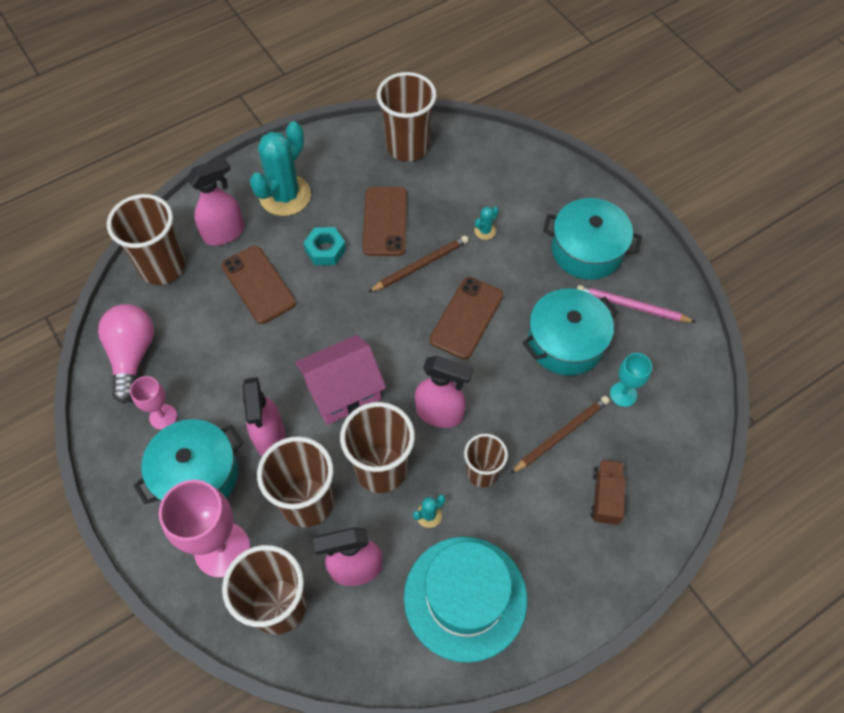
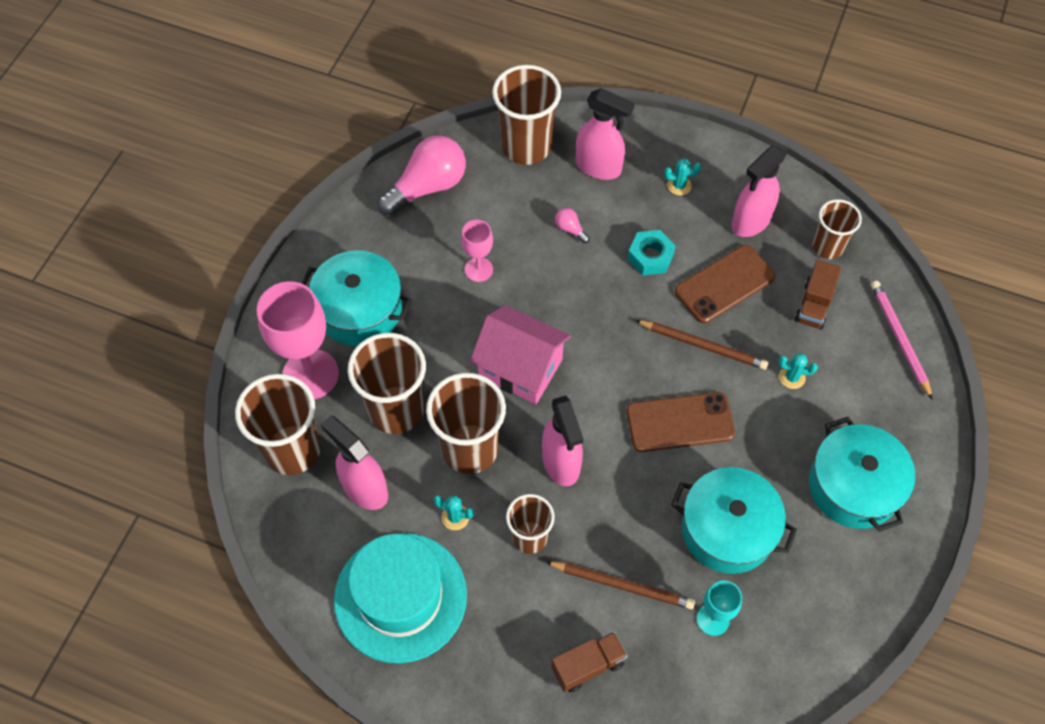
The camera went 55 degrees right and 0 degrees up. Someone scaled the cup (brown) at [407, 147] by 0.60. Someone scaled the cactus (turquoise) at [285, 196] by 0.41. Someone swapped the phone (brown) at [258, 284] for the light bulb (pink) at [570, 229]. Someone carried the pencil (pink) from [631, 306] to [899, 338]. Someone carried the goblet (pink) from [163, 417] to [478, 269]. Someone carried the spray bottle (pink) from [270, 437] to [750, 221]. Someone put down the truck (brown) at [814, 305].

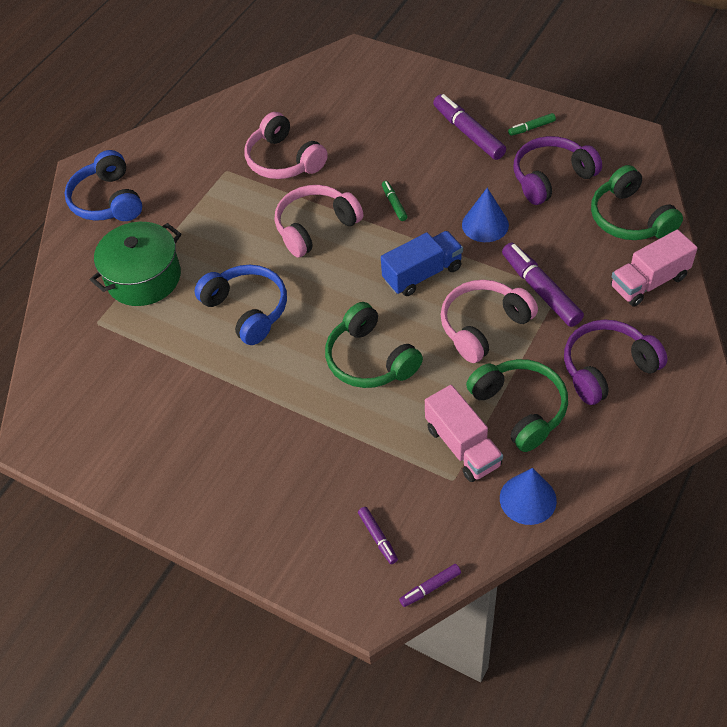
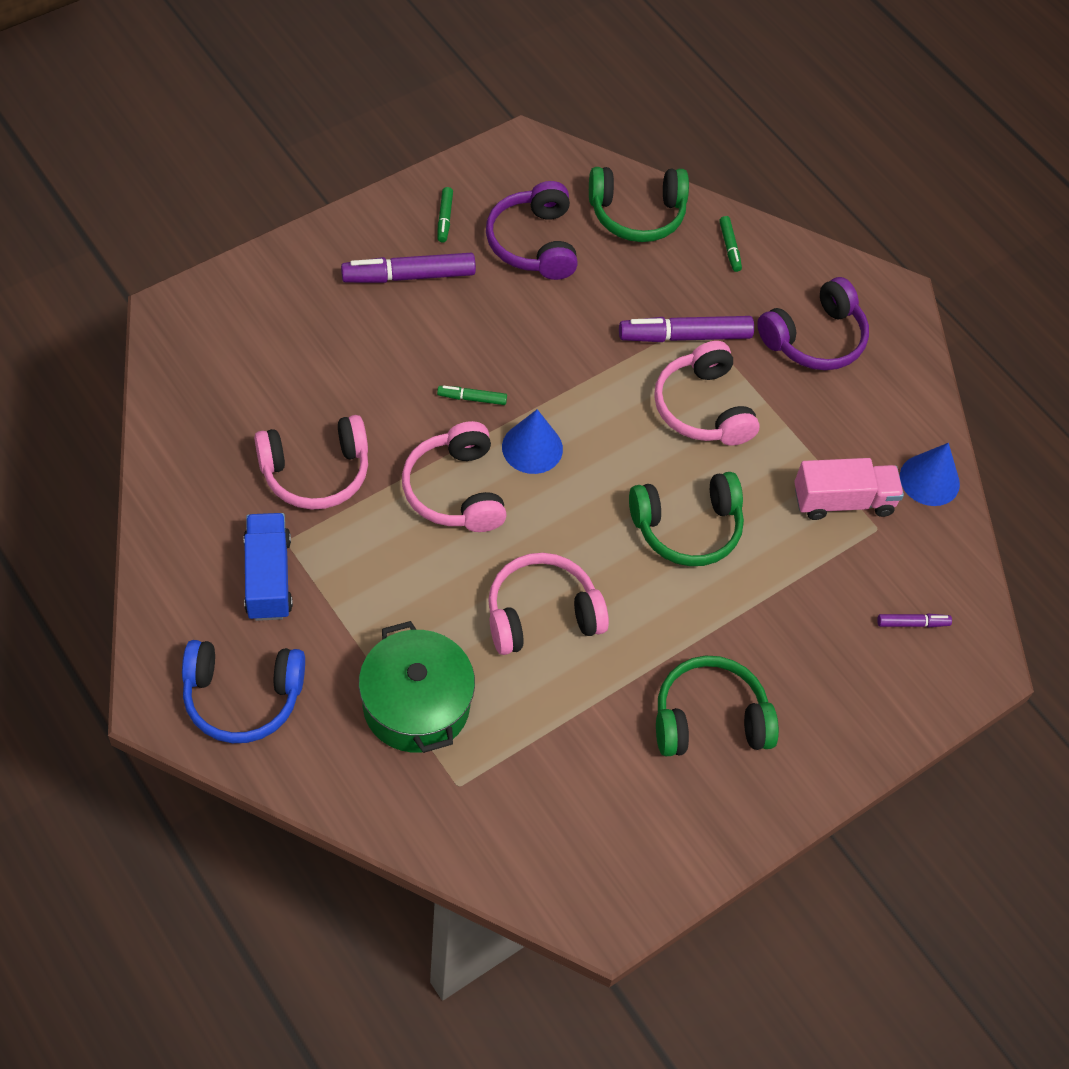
The camera went 75 degrees left and 5 degrees up. Someone carried the cone (blue) from [485, 224] to [532, 448]. Someone swapped the truck (pink) at [649, 282] for the marker (green) at [729, 247]. Someone carried the truck (blue) from [422, 274] to [268, 577]. Someone repainted the headphones (blue) at [247, 310], which became the headphones (pink) at [541, 614]. Someone rotated the headphones (purple) at [607, 368] by 120 degrees counterclockwise. Someone carried the headphones (green) from [520, 409] to [709, 719]. Someone took away the marker (purple) at [430, 588].

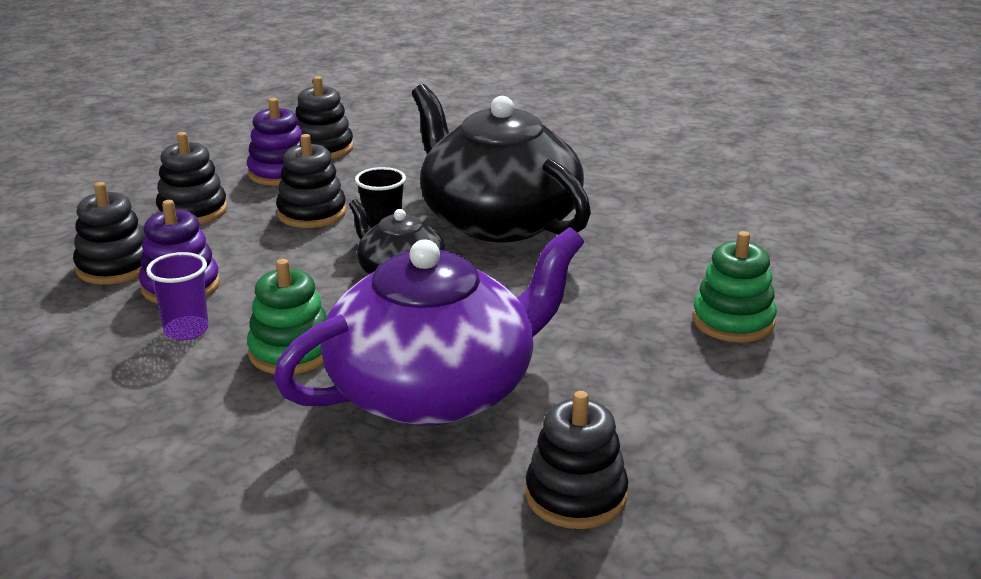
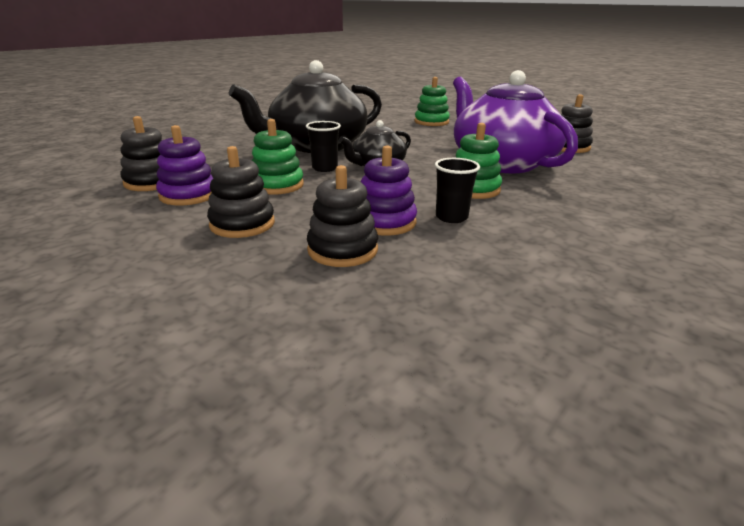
The camera went 85 degrees left and 0 degrees up. Someone repainted the stacking toy (black) at [312, 213], which became the stacking toy (green) at [277, 185]. Someone repainted the cup (purple) at [186, 330], which became the cup (black) at [451, 217].

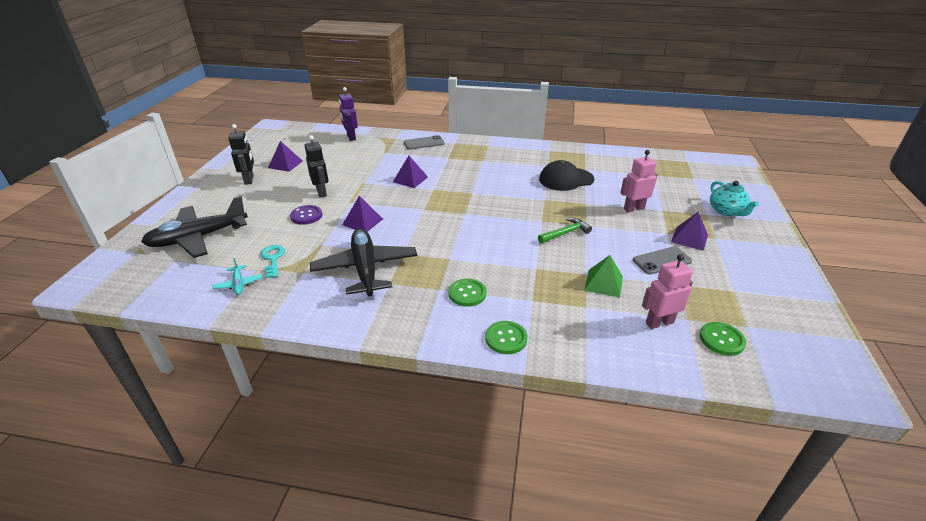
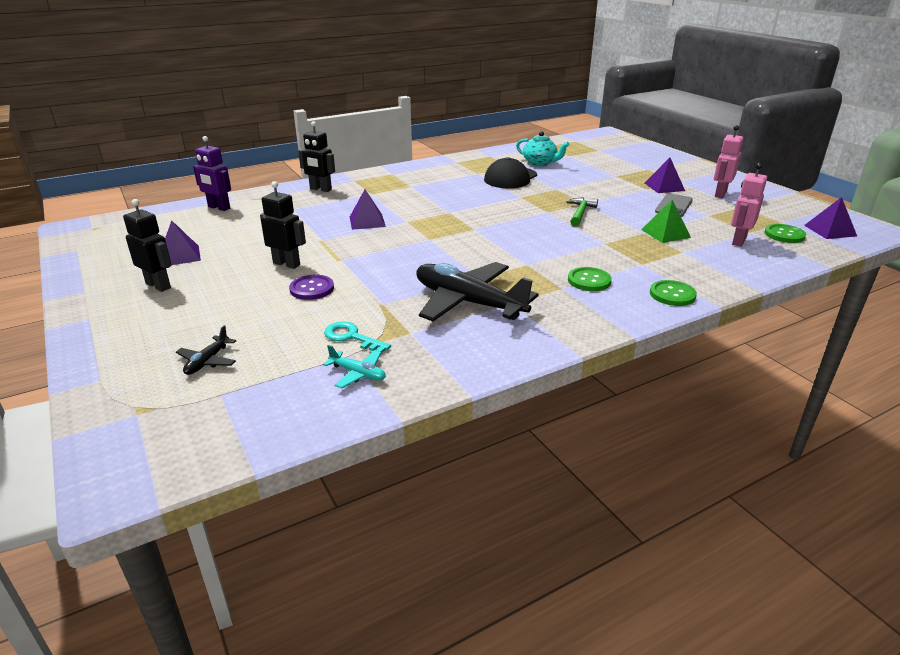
The camera went 40 degrees left and 5 degrees down. Someone swapped the phone (grey) at [424, 143] for the robot (black) at [320, 189]. Someone carried the robot (pink) from [633, 209] to [720, 194]. Someone carried the teapot (turquoise) from [726, 211] to [540, 163]. Someone scaled the plane (black) at [198, 238] by 0.43. Someone carried the pyramid (purple) from [362, 222] to [830, 230].

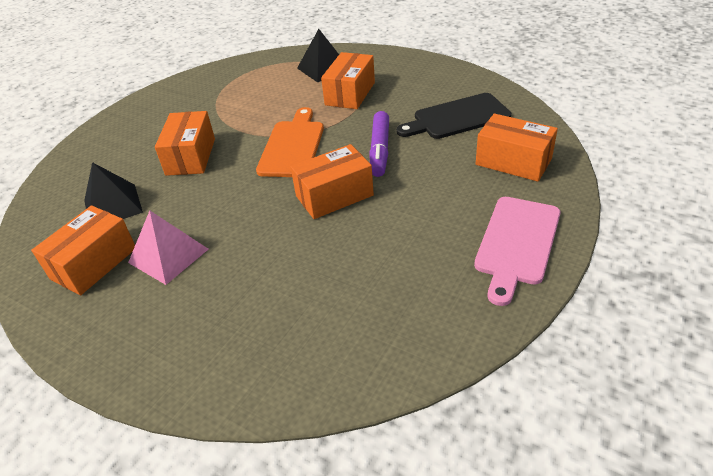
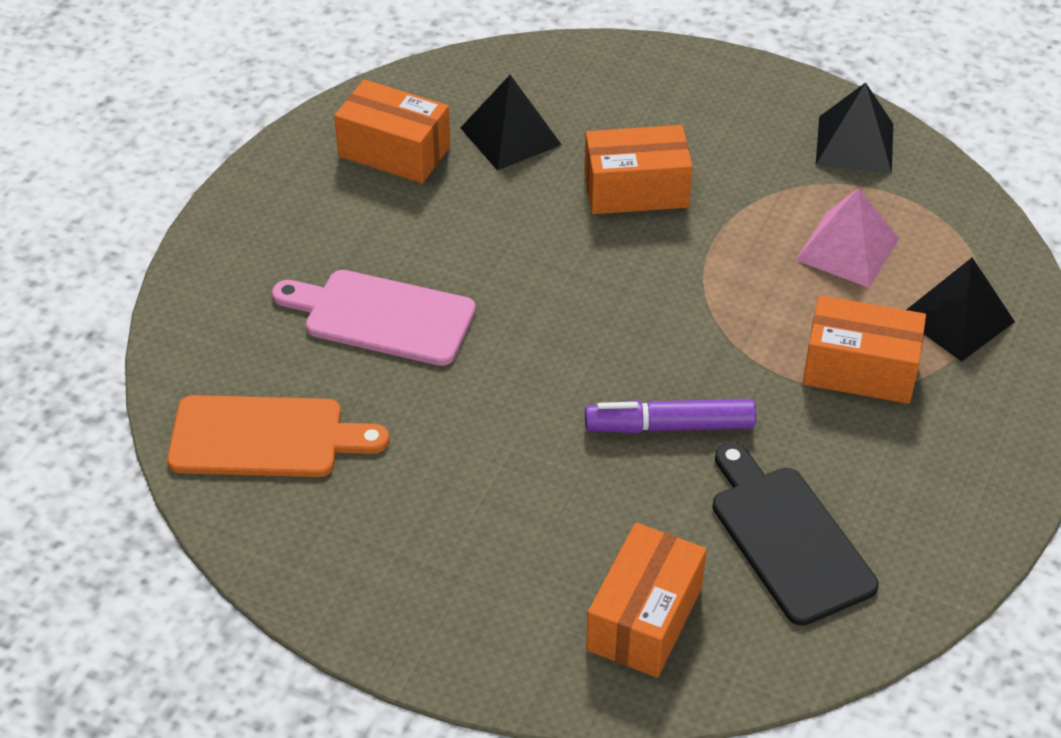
The camera went 80 degrees right and 5 degrees up. Someone carried the cutting board (orange) from [292, 146] to [265, 438]. Someone took away the box (orange) at [334, 196]. Someone carried the cutting board (pink) from [517, 243] to [382, 317]. Someone carried the pyramid (pink) from [168, 255] to [847, 249]. Someone put down the pyramid (black) at [855, 144].

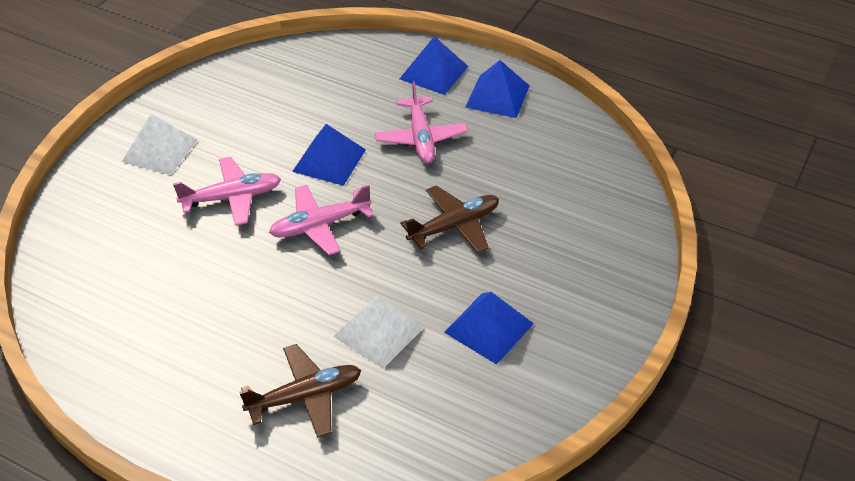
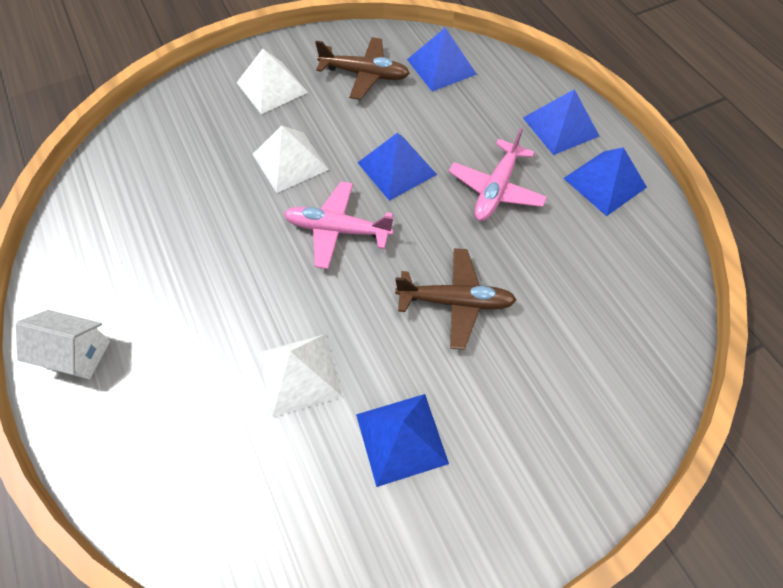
The camera went 35 degrees right and 15 degrees up. Someone swapped the plane (pink) at [232, 197] for the pyramid (white) at [290, 161]. Someone carried the plane (brown) from [305, 396] to [365, 75]. Someone put down the pyramid (blue) at [441, 67]. Someone put down the house (white) at [77, 354].

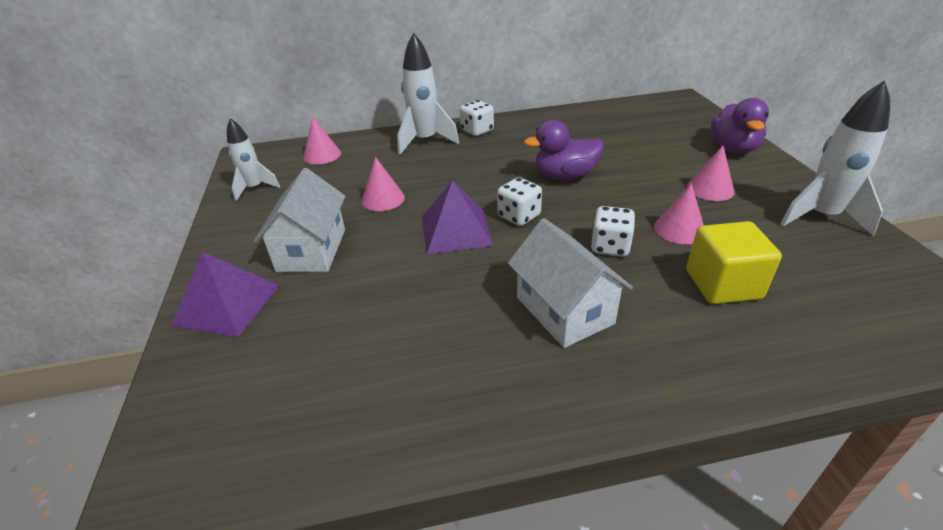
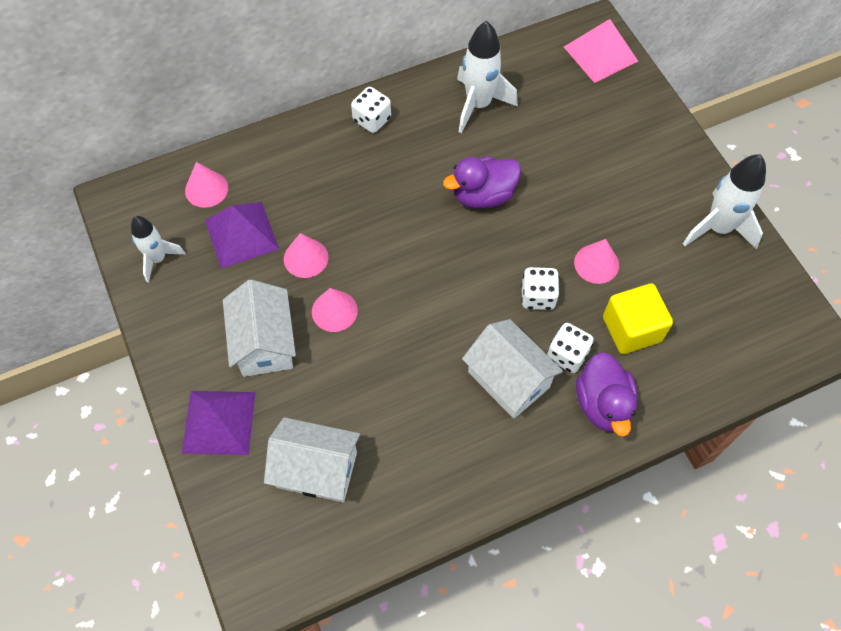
The camera went 15 degrees left and 25 degrees up. Someone carried the rocket (white) from [425, 141] to [478, 105]. Someone carried the duck (purple) from [733, 148] to [603, 404]. Someone carried the cone (pink) from [710, 189] to [334, 311]. Someone carried the dice (white) from [519, 216] to [567, 355]. Someone carried the pyramid (purple) from [456, 230] to [241, 234]. Someone put down the pyramid (pink) at [600, 54]. Someone put down the house (white) at [317, 469].

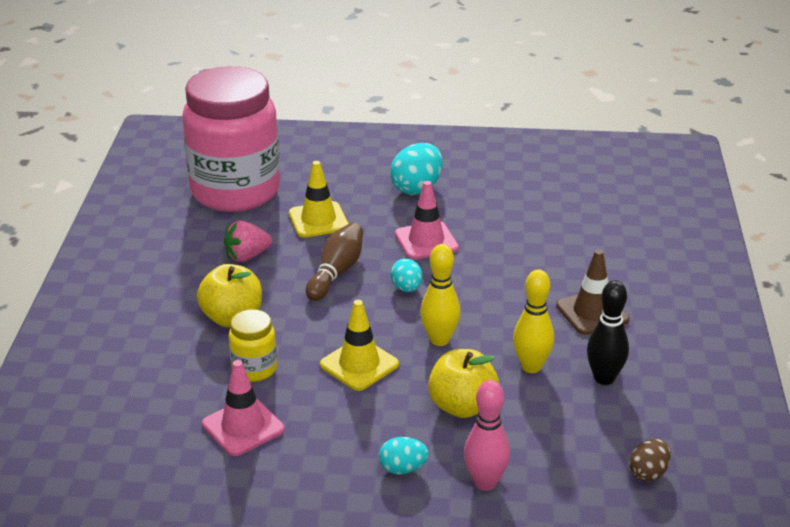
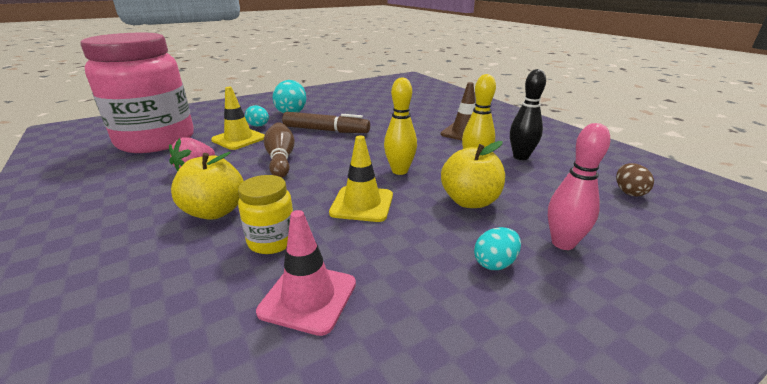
The camera went 35 degrees left and 5 degrees down. Someone swapped the traffic cone (pink) at [426, 241] for the marker (brown) at [326, 130]. Someone carried the egg (turquoise) from [406, 288] to [258, 126].

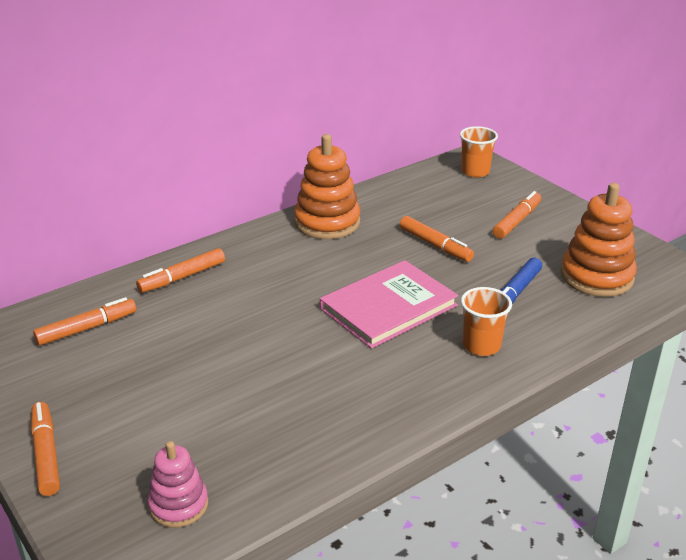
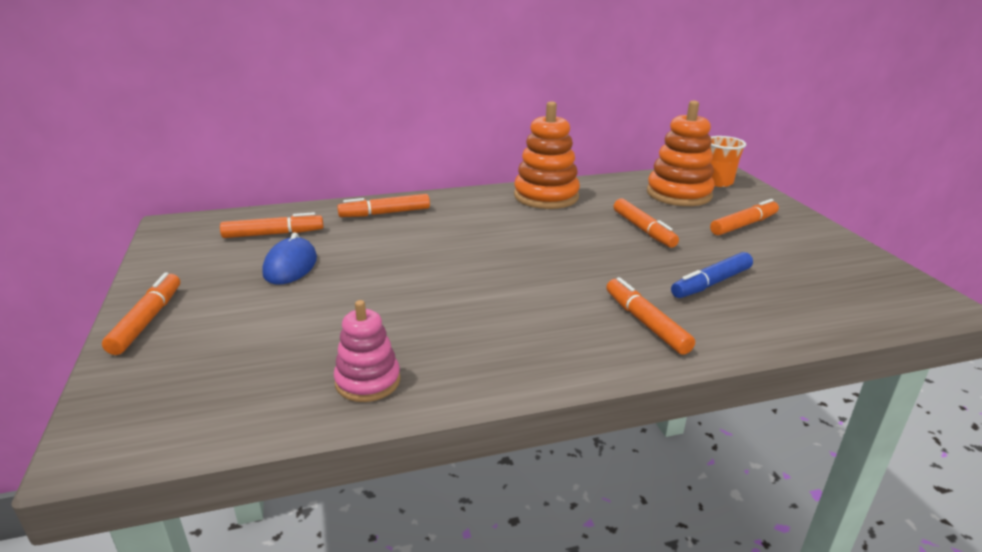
The camera went 20 degrees right and 5 degrees down. Someone carried the stacking toy (orange) from [596, 276] to [678, 194]. Someone took away the book (pink) at [388, 307]. Someone swapped the cup (orange) at [481, 345] for the marker (orange) at [645, 323]. Someone carried the stacking toy (pink) from [178, 505] to [368, 381]. Someone put down the mouse (blue) at [290, 266].

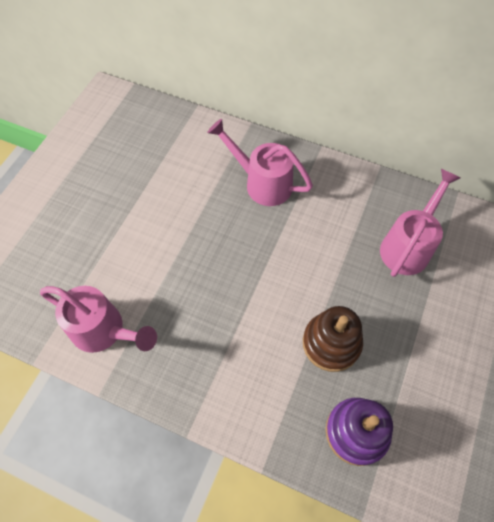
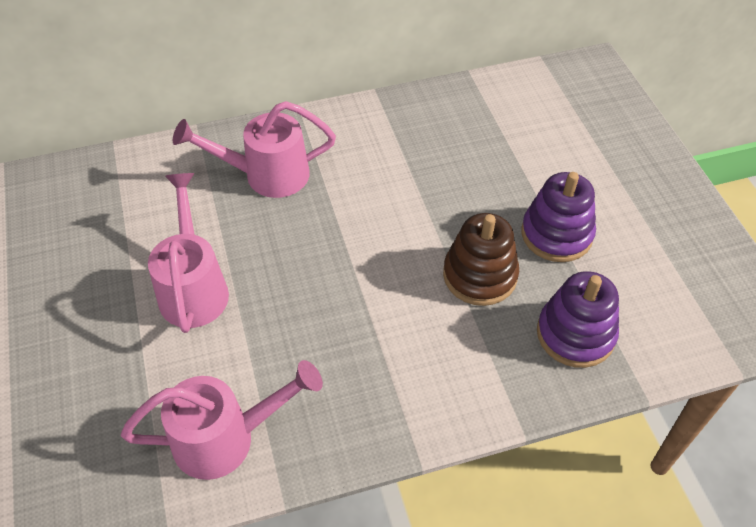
The camera went 40 degrees left and 10 degrees down. Someone carried the watering can (pink) from [408, 246] to [193, 287]. Someone put down the stacking toy (purple) at [556, 234].

